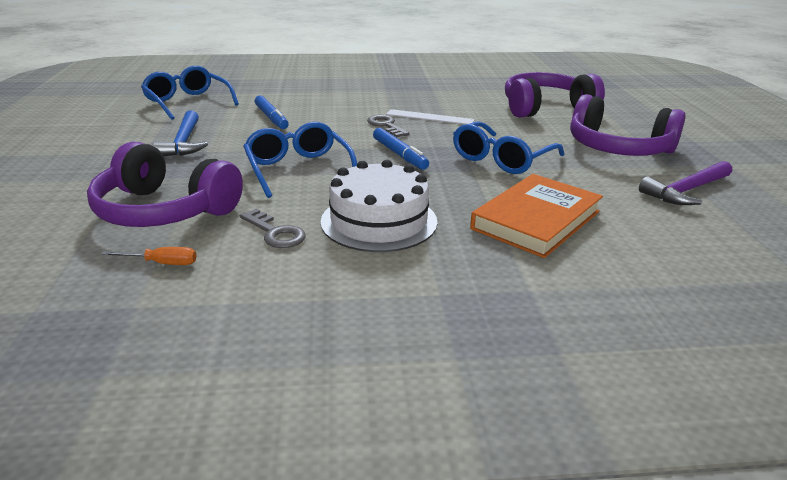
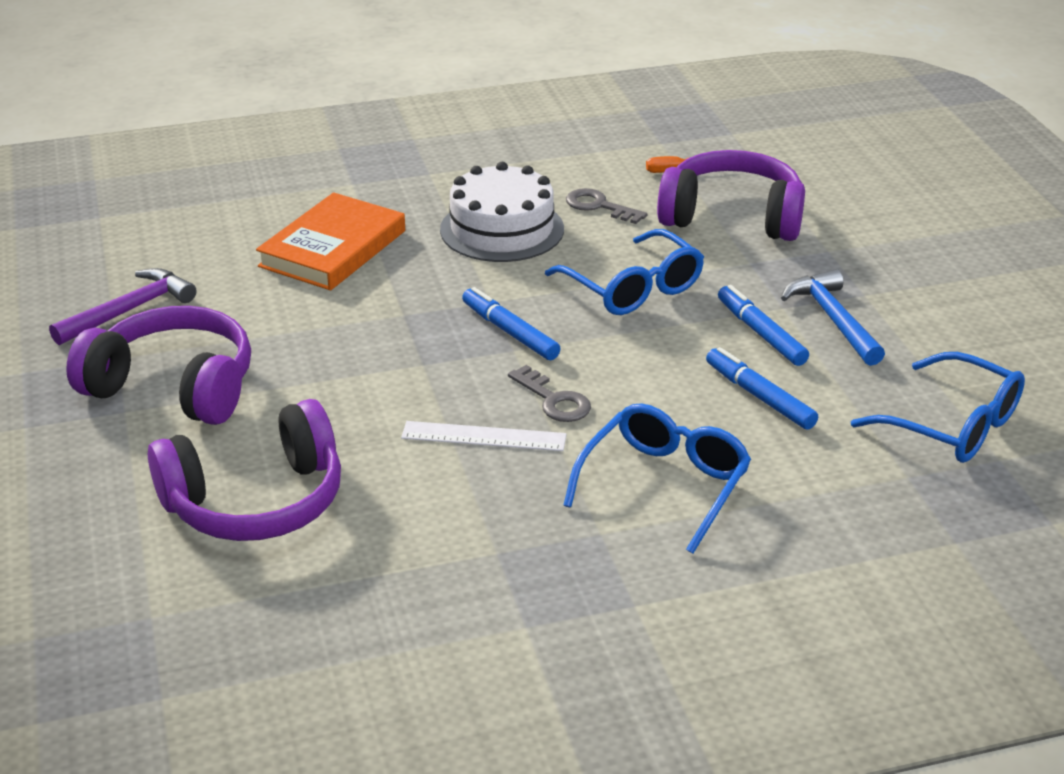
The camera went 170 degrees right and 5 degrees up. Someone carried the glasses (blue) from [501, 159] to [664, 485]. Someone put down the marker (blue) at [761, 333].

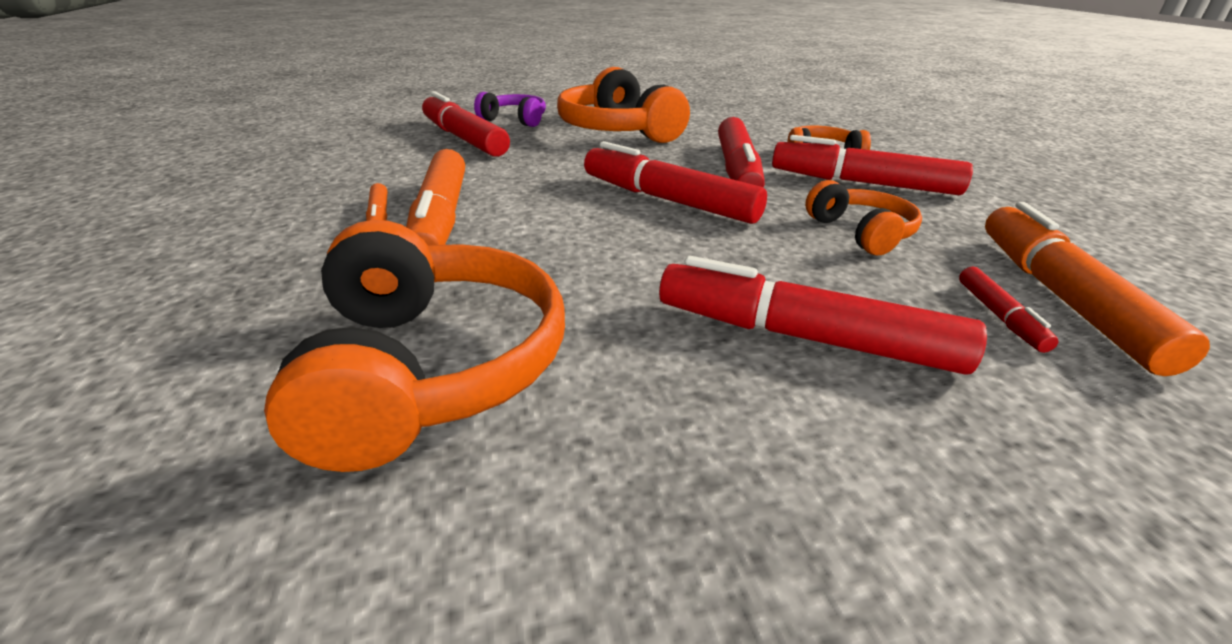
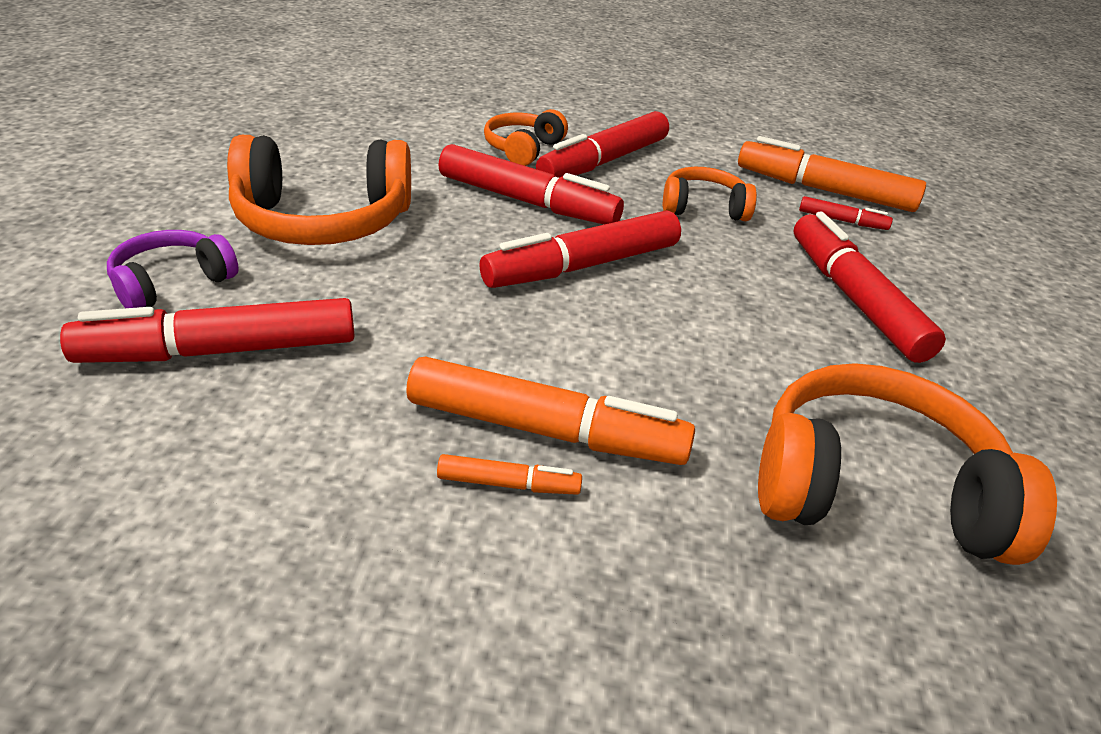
The camera went 70 degrees left and 5 degrees up. Someone rotated the marker (red) at [804, 337] by 120 degrees clockwise.

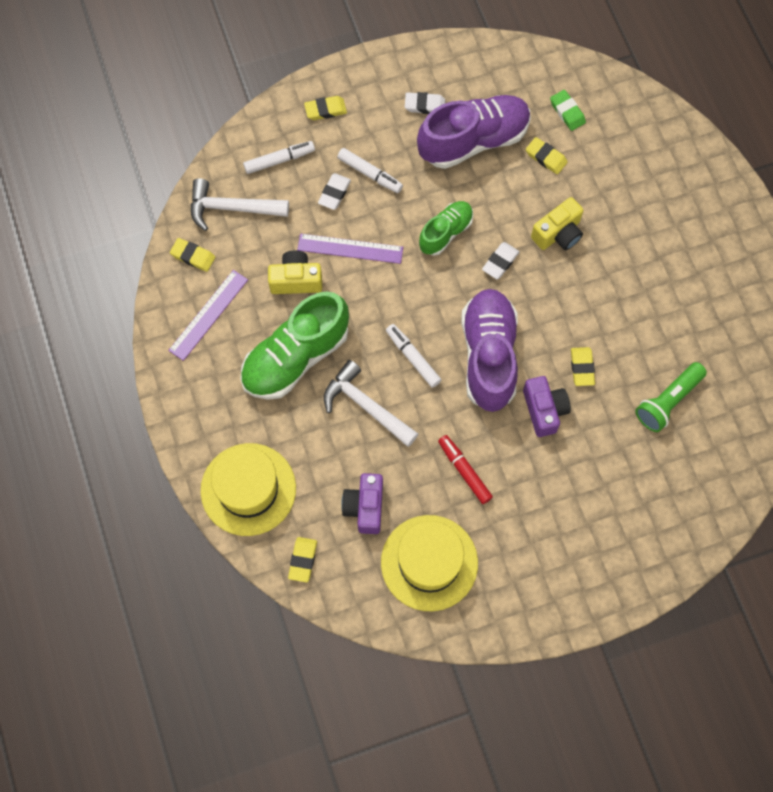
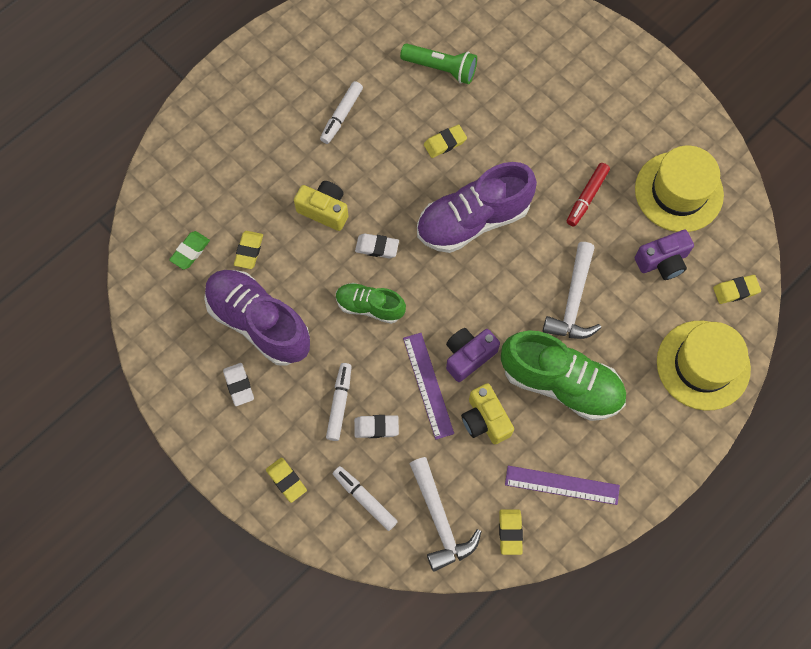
The camera went 115 degrees left and 0 degrees up. Someone carried the marker (white) from [413, 358] to [341, 115]. Someone carried the camera (purple) from [544, 410] to [468, 356].

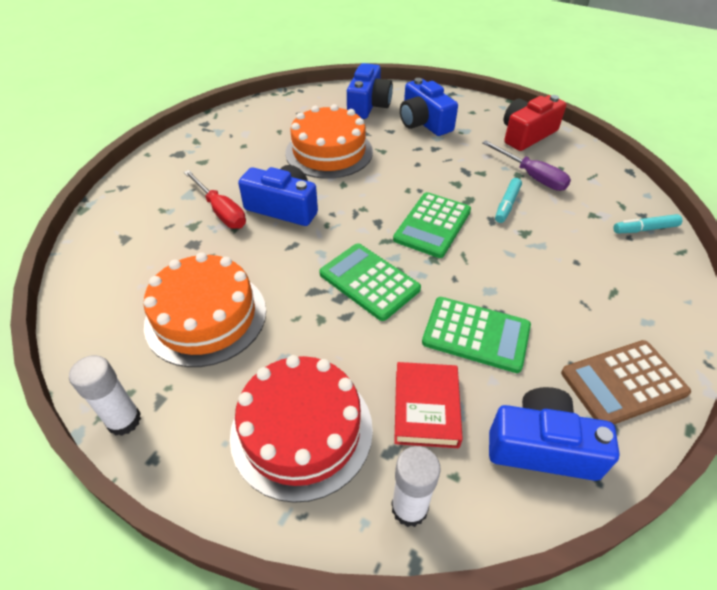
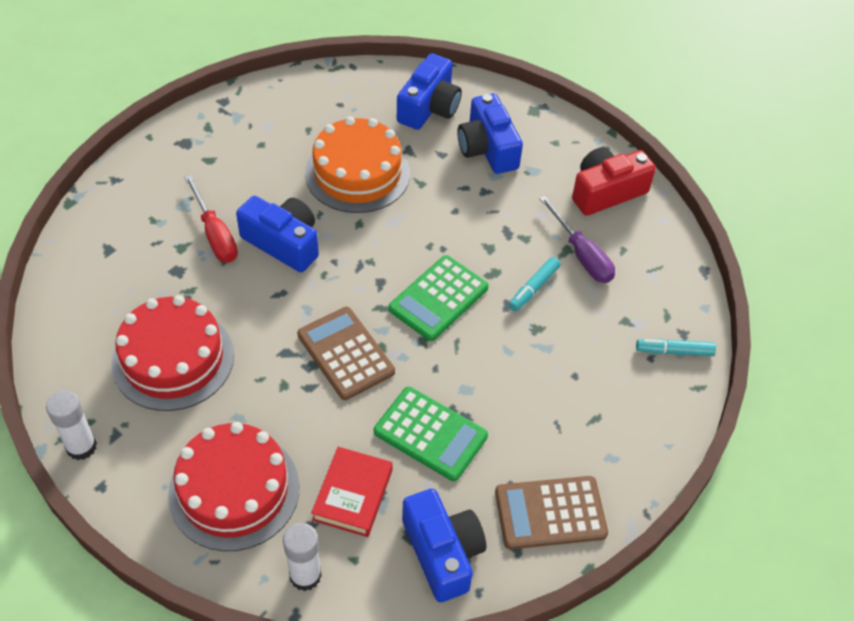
The camera went 10 degrees right and 5 degrees up. Someone repainted the calculator (green) at [369, 281], which became the calculator (brown) at [345, 353]. Someone repainted the cake (orange) at [206, 317], which became the cake (red) at [173, 359]. Someone rotated the camera (blue) at [542, 446] by 45 degrees clockwise.

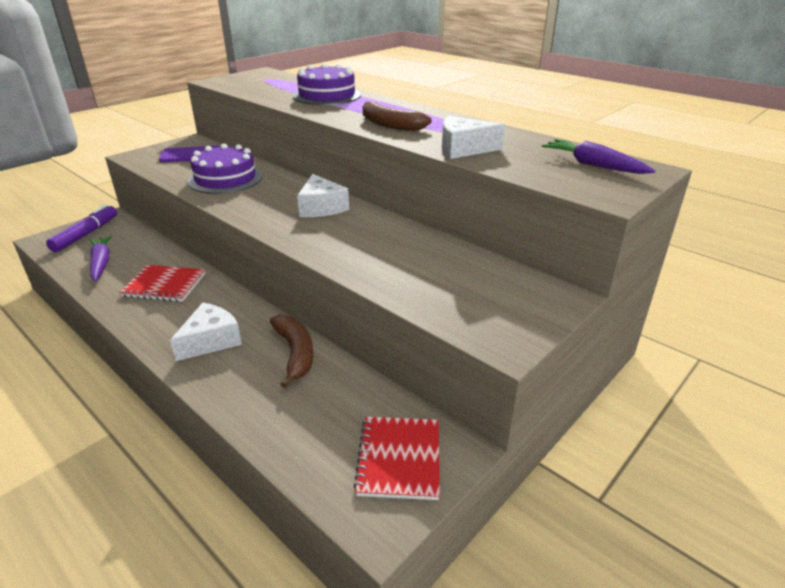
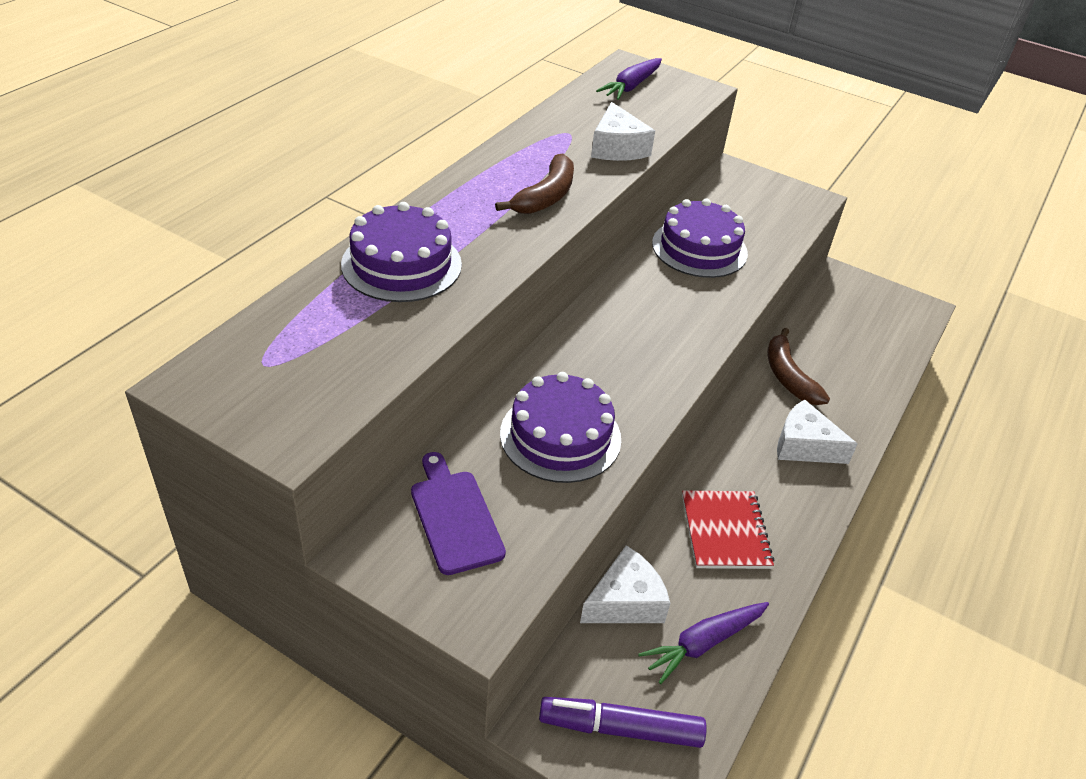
The camera went 105 degrees left and 10 degrees up. Someone carried the cheese (white) from [321, 207] to [625, 601]. Someone rotated the banana (brown) at [295, 353] by 75 degrees counterclockwise. Someone took away the notebook (red) at [399, 459]. Someone put down the cake (purple) at [699, 248].

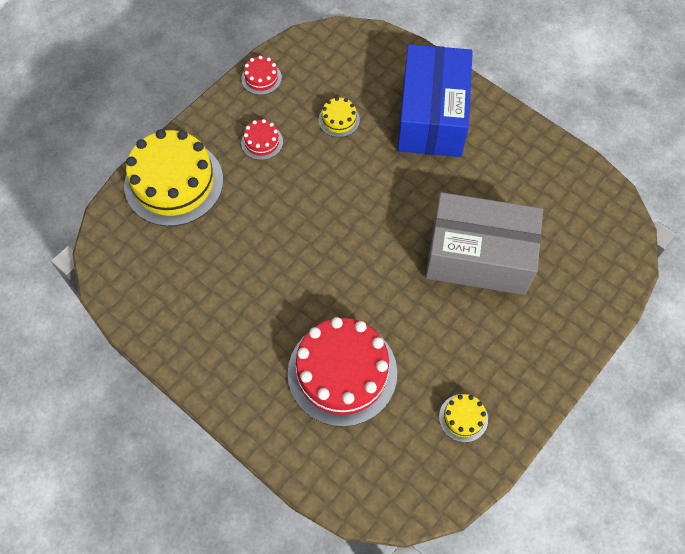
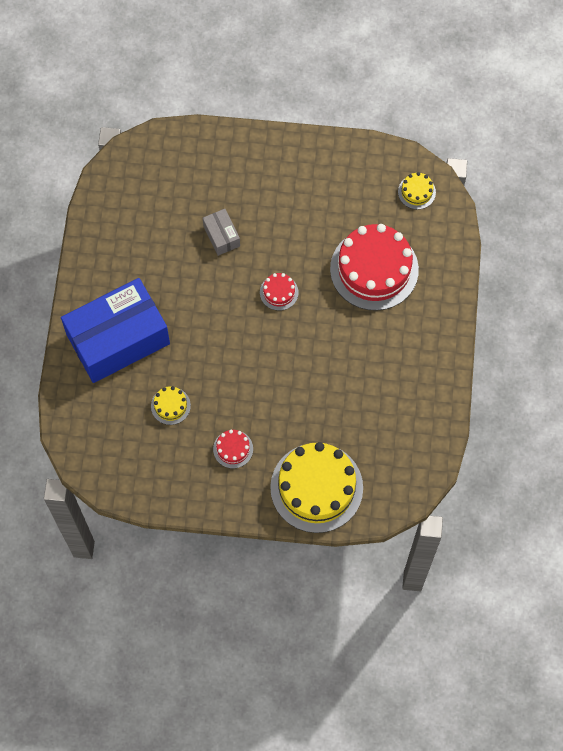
The camera went 125 degrees left and 5 degrees up. Someone carried the cake (red) from [261, 78] to [279, 292]. Someone scaled the box (grey) at [478, 256] by 0.42. Someone carried the cake (yellow) from [463, 418] to [416, 192].

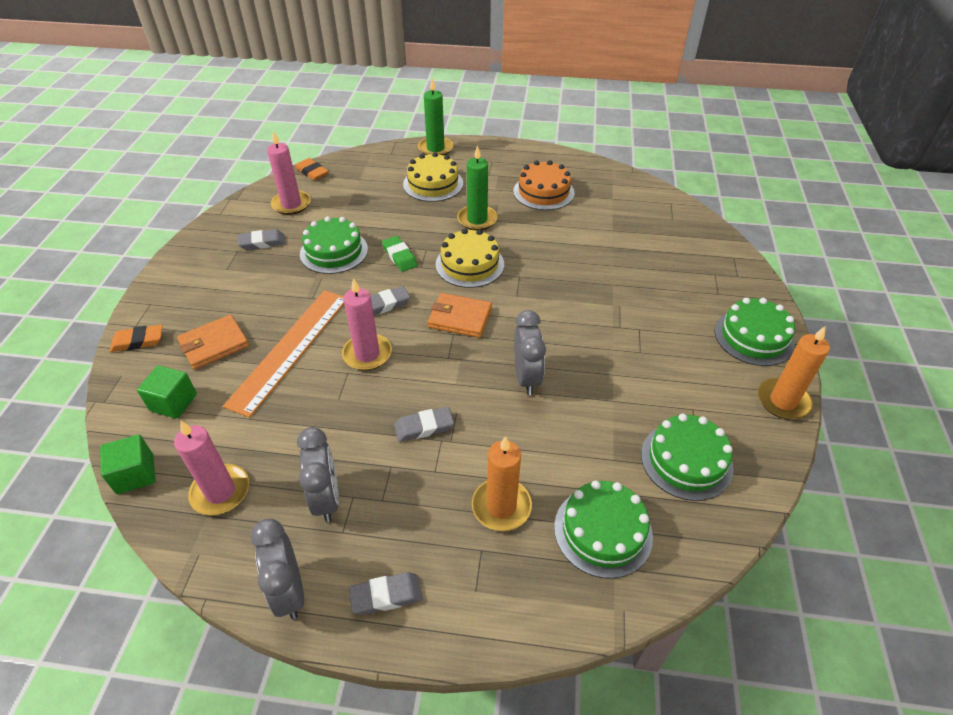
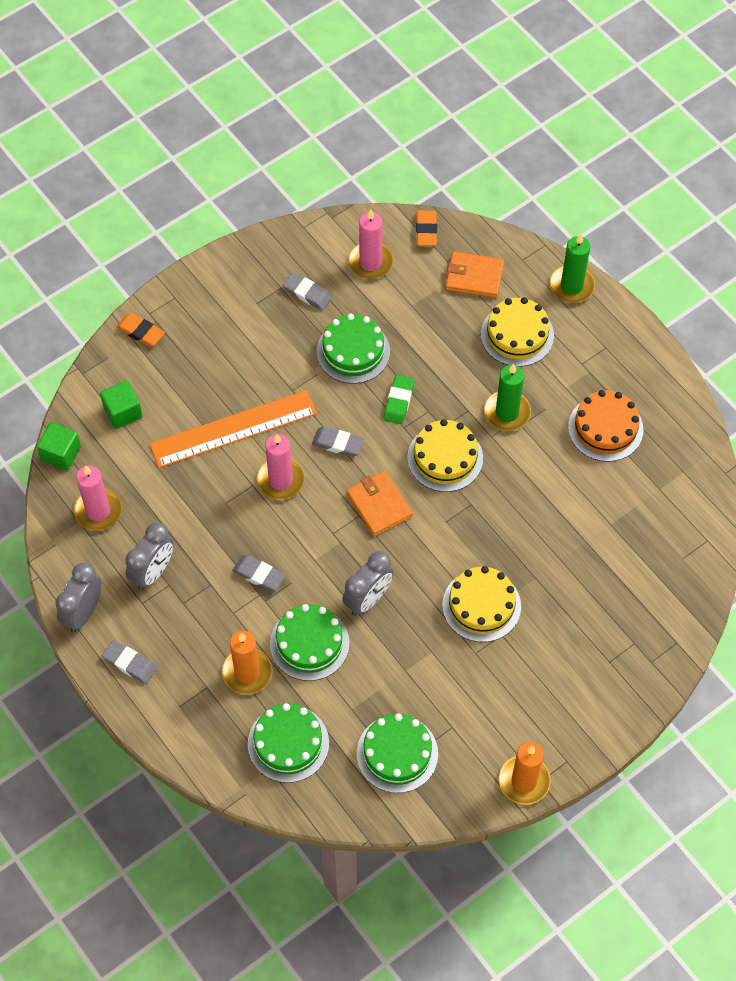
The camera went 45 degrees right and 15 degrees up. Someone carried the cake (green) from [753, 337] to [309, 643]. Someone carried the wallet (orange) from [214, 344] to [474, 277]. Someone put down the cake (yellow) at [481, 605].

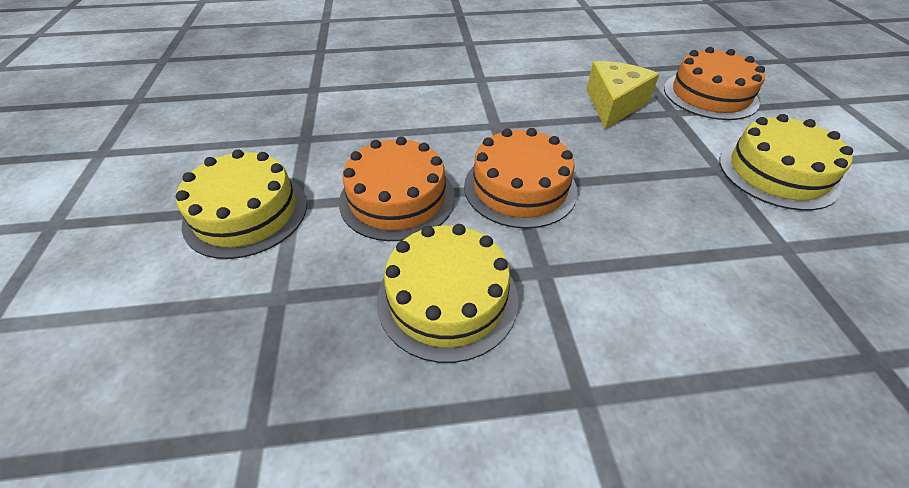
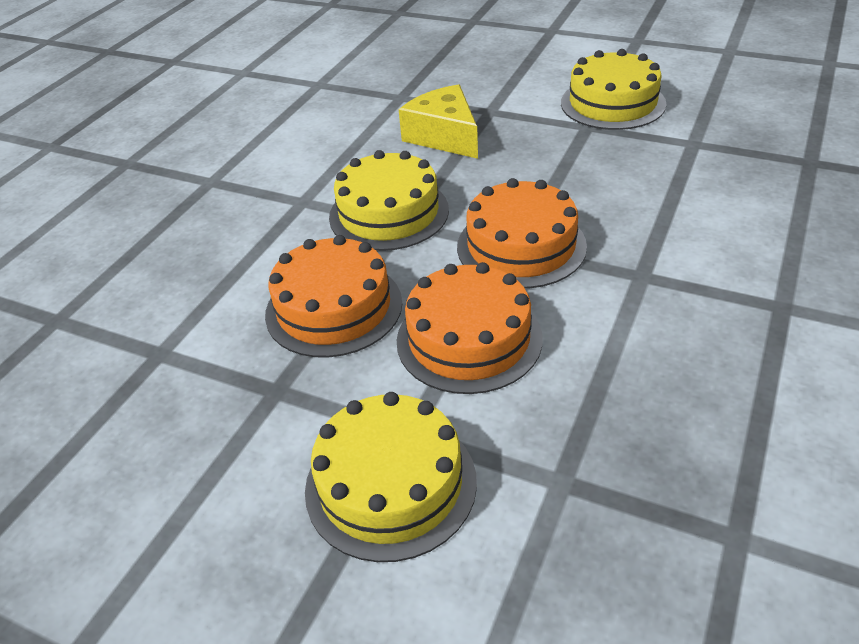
The camera went 55 degrees left and 5 degrees down. Someone carried the cake (orange) from [710, 95] to [334, 308]. Someone carried the cake (yellow) from [447, 298] to [389, 213].

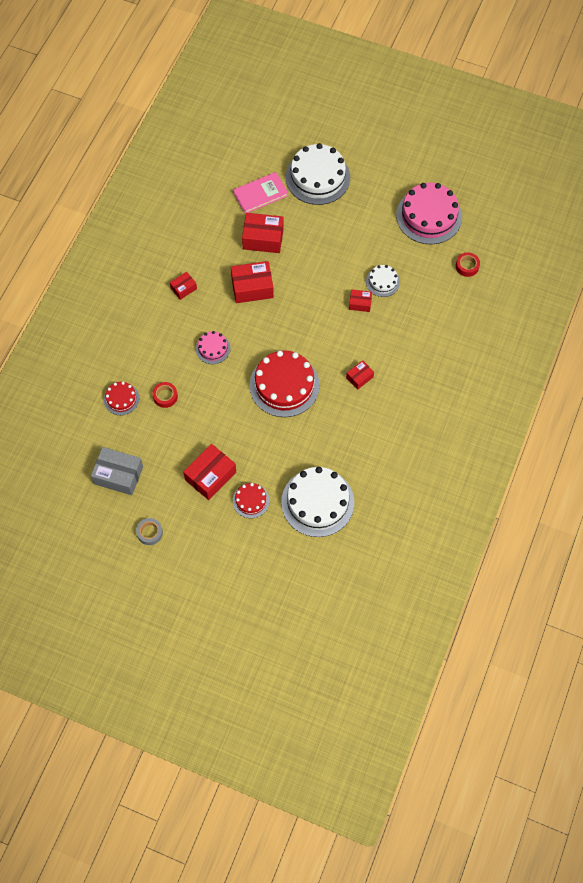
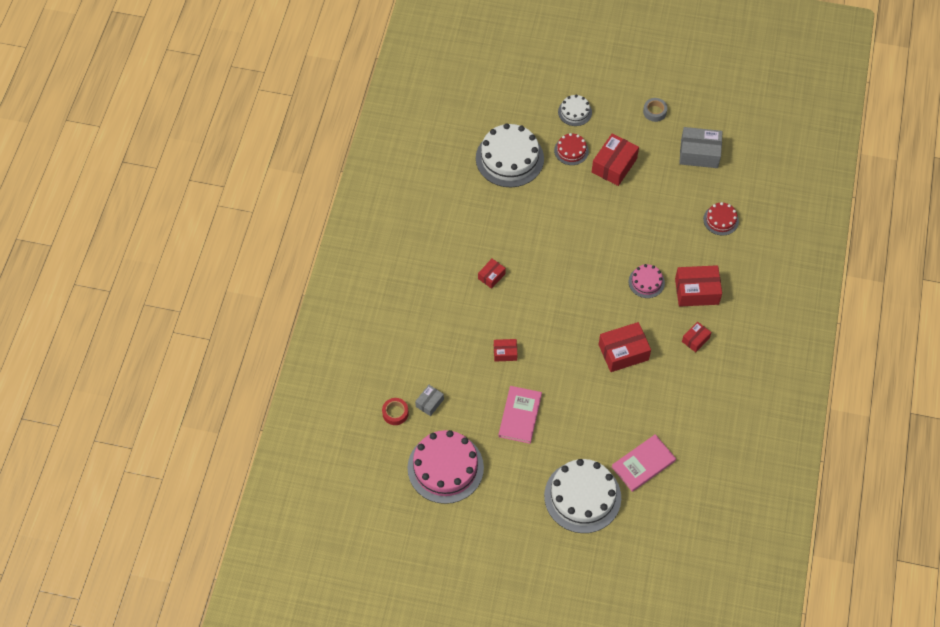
The camera went 170 degrees right and 5 degrees down. Someone carried the box (red) from [263, 238] to [696, 291]. Someone carried the cake (white) from [382, 282] to [575, 112]. Someone took away the cake (red) at [284, 385]. Someone took away the tape (red) at [165, 396]. Someone put down the box (grey) at [429, 403]. Someone put down the book (pink) at [520, 415].

